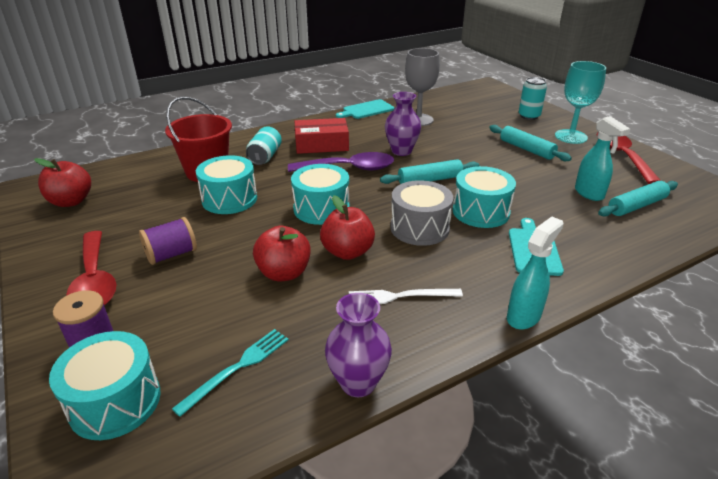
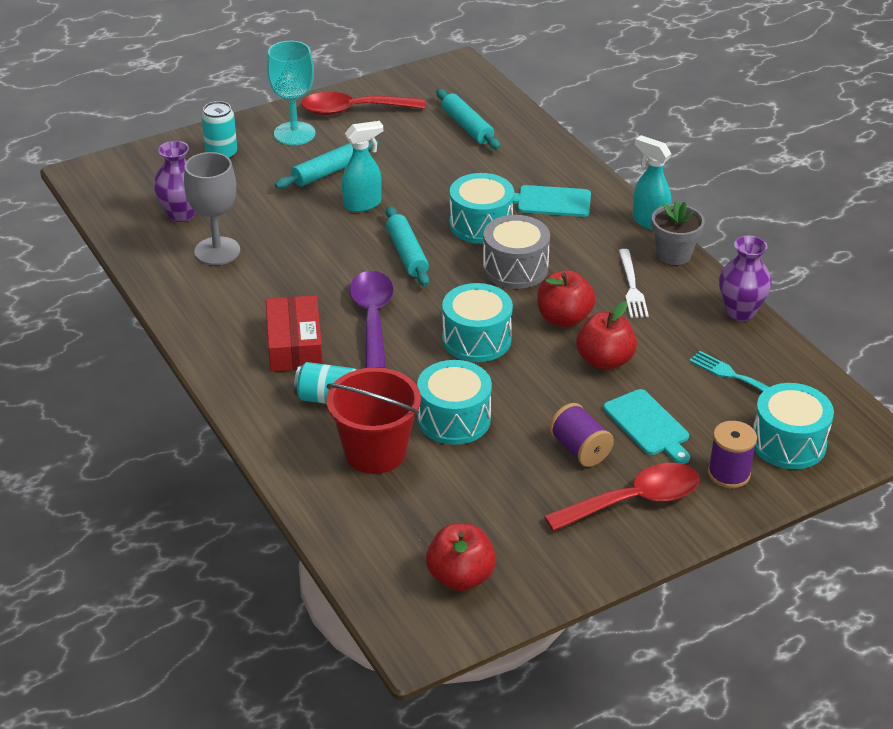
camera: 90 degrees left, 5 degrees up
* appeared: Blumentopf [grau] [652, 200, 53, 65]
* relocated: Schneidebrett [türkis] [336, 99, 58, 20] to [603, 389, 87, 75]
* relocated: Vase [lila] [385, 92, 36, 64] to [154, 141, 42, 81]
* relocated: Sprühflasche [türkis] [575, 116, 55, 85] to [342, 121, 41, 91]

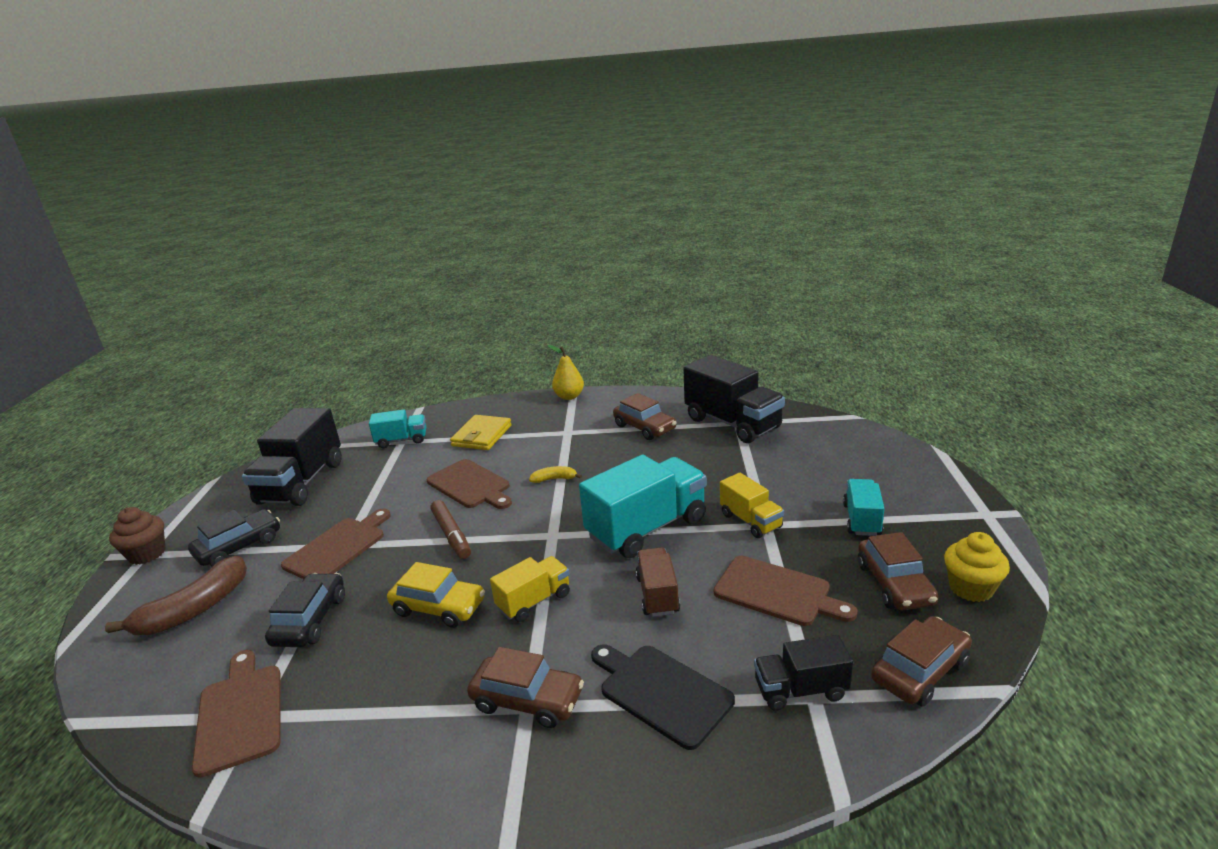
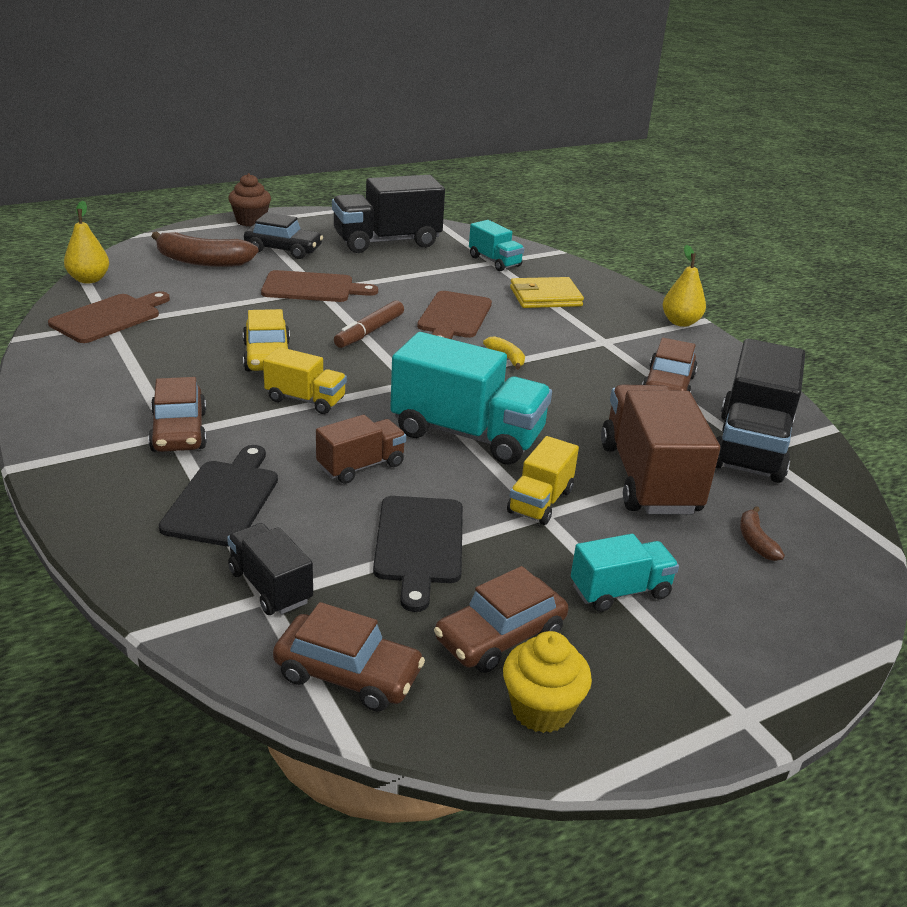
camera: 55 degrees right, 5 degrees up
* missing: Auto [schwarz] [265, 573, 80, 74]
* appeared: Birne [gelb] [64, 201, 45, 82]
* appeared: Lastwagen [braun] [601, 385, 119, 129]
* appeared: Banane [braun] [740, 506, 45, 55]
* colour: Schneidebrett [braun] [714, 556, 144, 70] to Schneidebrett [schwarz] [373, 496, 90, 116]

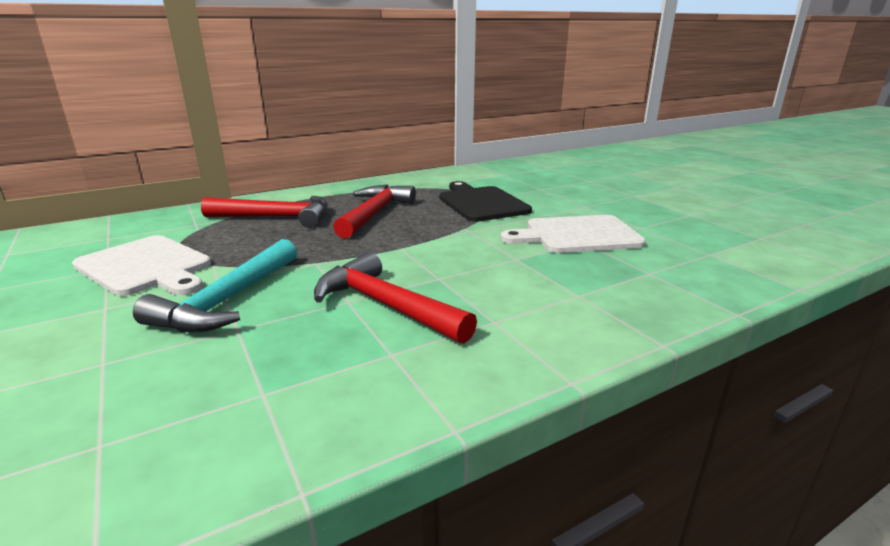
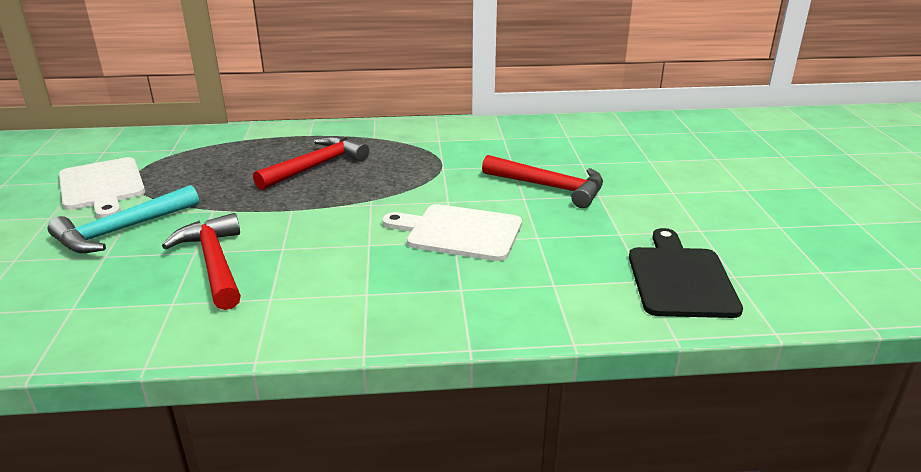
camera: 25 degrees right, 5 degrees up
* relocated: Hammer [rot] [201, 196, 126, 32] to [482, 155, 121, 53]
* relocated: Schneidebrett [schwarz] [439, 181, 93, 41] to [629, 228, 114, 90]

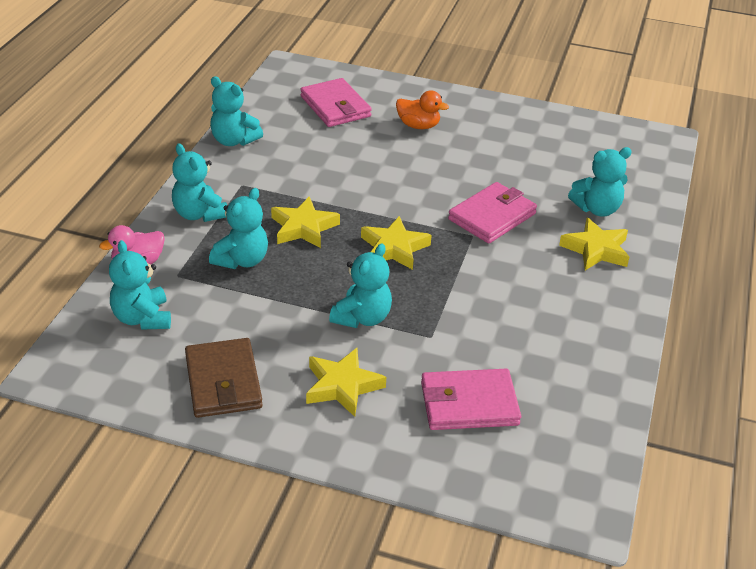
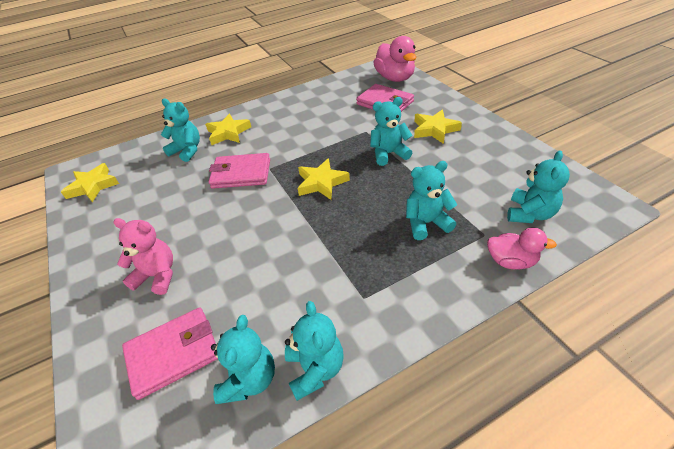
camera: 130 degrees left, 5 degrees up
* missing: Geldbörse [braun] [185, 338, 78, 80]
* appeared: Ente [rosa] [373, 36, 43, 46]
* relocated: Teddybär [türkis] [172, 143, 55, 79] to [211, 315, 64, 89]
* relocated: Stern [gelb] [271, 196, 69, 52] to [61, 163, 58, 40]
* exchanged: Ente [orange] [396, 90, 53, 39] to Teddybär [rosa] [113, 218, 60, 77]
* spun: Geldbörse [rosa] [300, 78, 72, 49] = [122, 307, 96, 93] 45 degrees clockwise

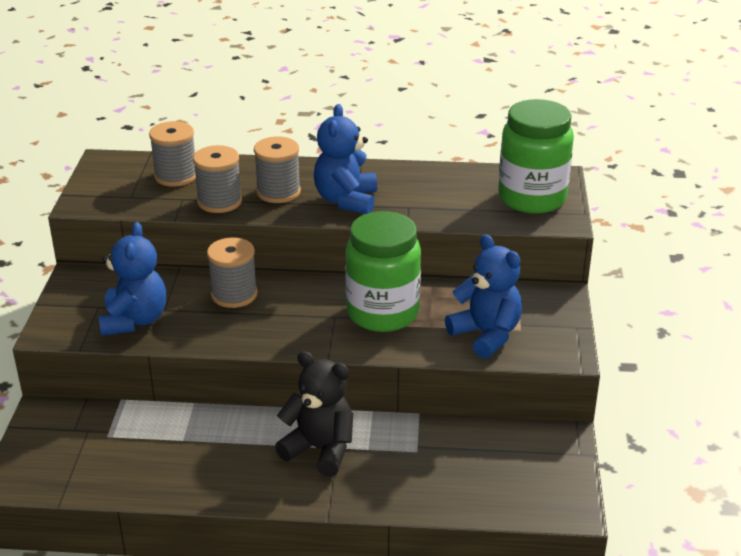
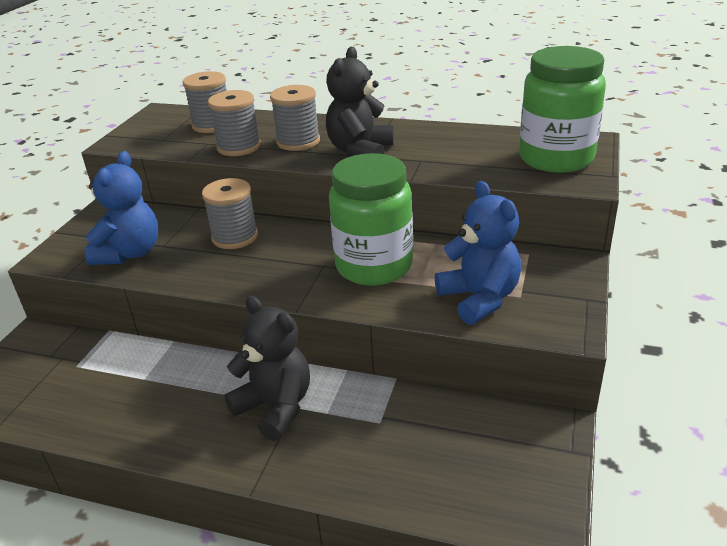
camera: 15 degrees right, 0 degrees up
* colour: Teddybär [blau] [314, 104, 63, 110] to Teddybär [schwarz] [326, 47, 68, 110]

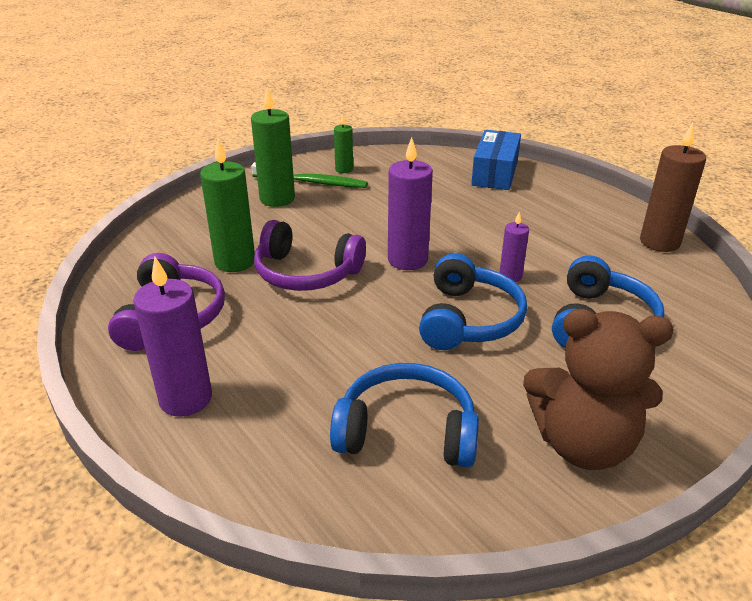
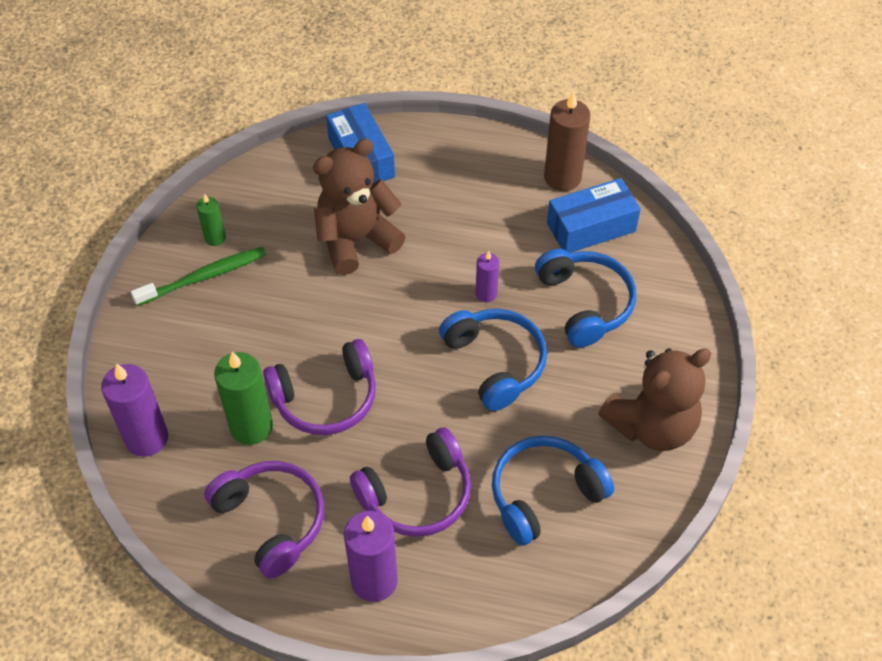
camera: 40 degrees left, 20 degrees up
* missing: Kerze [grün] [251, 88, 44, 119]
* appeared: Teddybär [braun] [313, 139, 93, 136]
* appeared: Kopfhörer [lila] [350, 427, 121, 110]
* appeared: Schachtel [blau] [547, 178, 94, 75]
* relocated: Kerze [lila] [388, 137, 45, 133] to [101, 363, 67, 94]

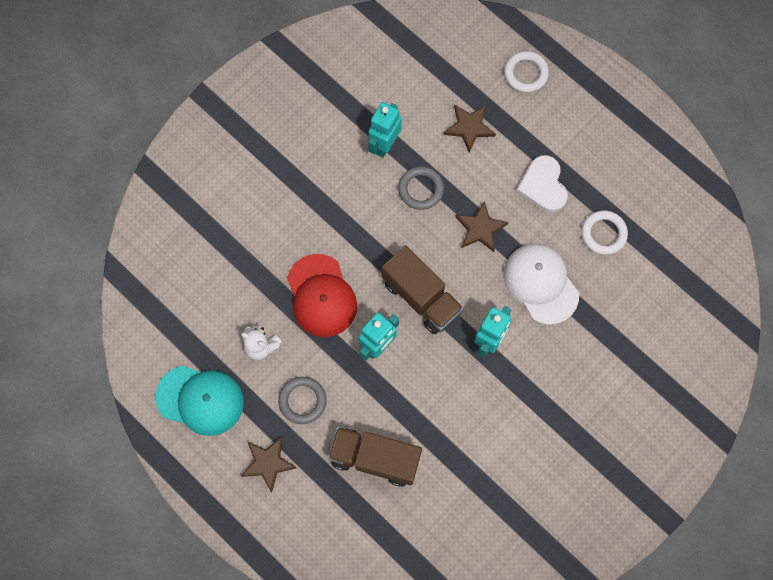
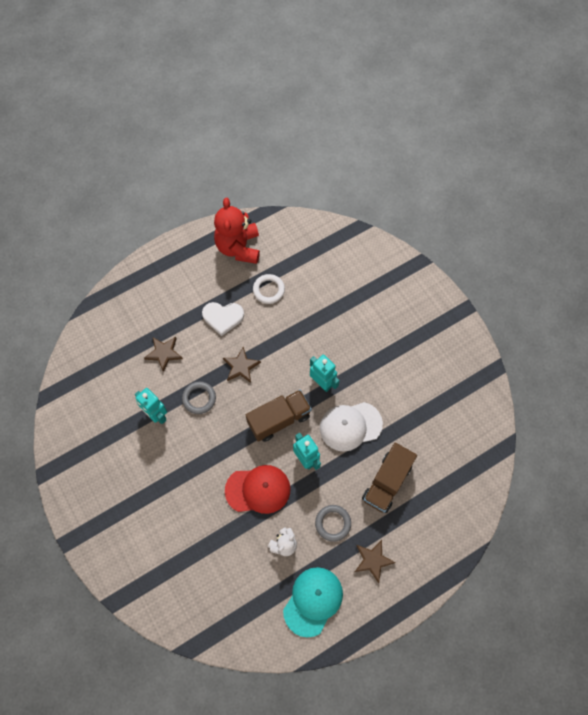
camera: 75 degrees left, 5 degrees down
* missing: Ring [weiß] [504, 51, 45, 42]
* appeared: Teddybär [rot] [214, 198, 46, 66]
* relocated: Kappe [weiß] [503, 244, 76, 81] to [320, 402, 63, 50]

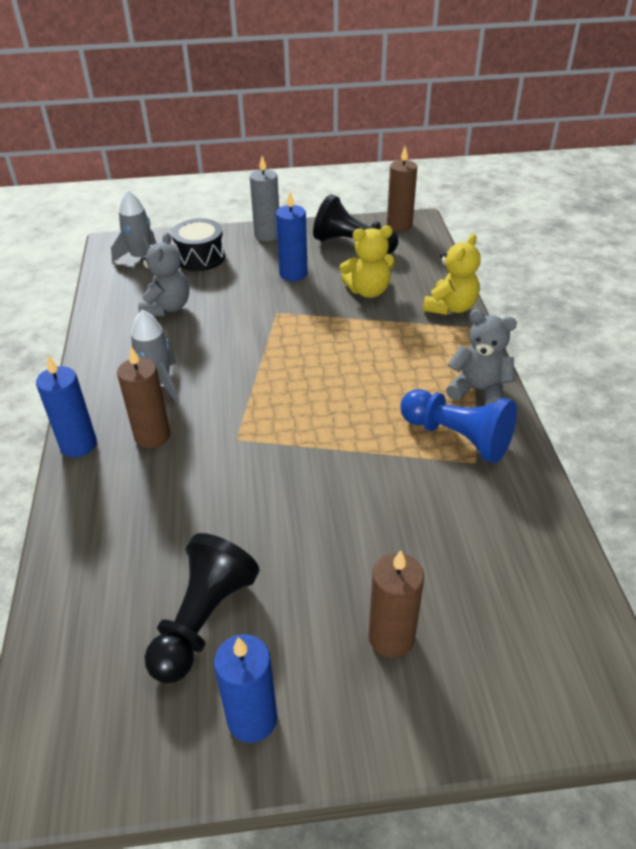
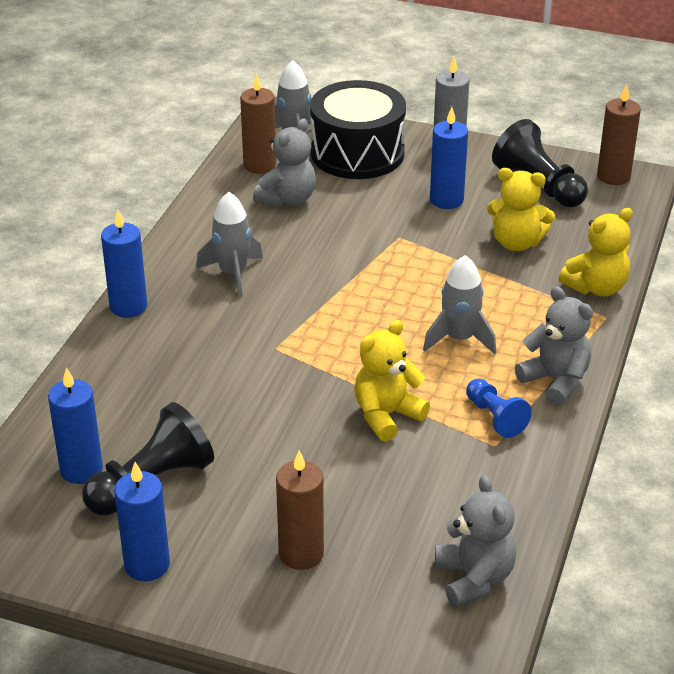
camera: 25 degrees right, 5 degrees down
* appeared: Kerze [blau] [48, 367, 55, 117]
* appeared: Teddybär [gelb] [354, 320, 76, 122]
* appeared: Rakete [grau] [423, 255, 73, 99]
* appeared: Teddybär [grau] [435, 475, 81, 133]
* relocated: Kerze [braun] [117, 347, 53, 101] to [240, 73, 37, 101]
* size: Trommel [schwarz] [171, 218, 54, 53] = [310, 80, 96, 99] x1.59
* size: Bauer [blau] [400, 389, 117, 74] = [466, 379, 66, 59] x0.60

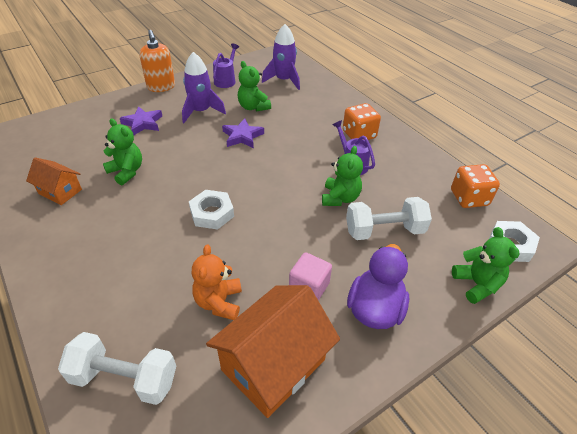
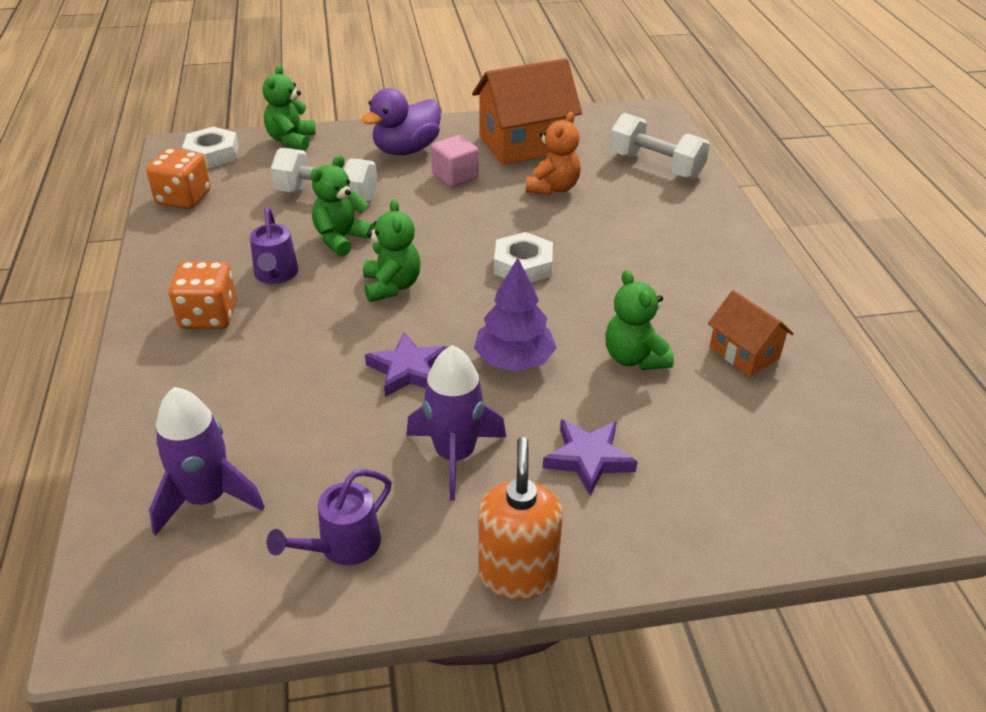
camera: 155 degrees left, 5 degrees down
* appeared: Baum [lila] [474, 258, 83, 113]
* relocated: Teddybär [grün] [238, 61, 33, 51] to [363, 199, 58, 103]

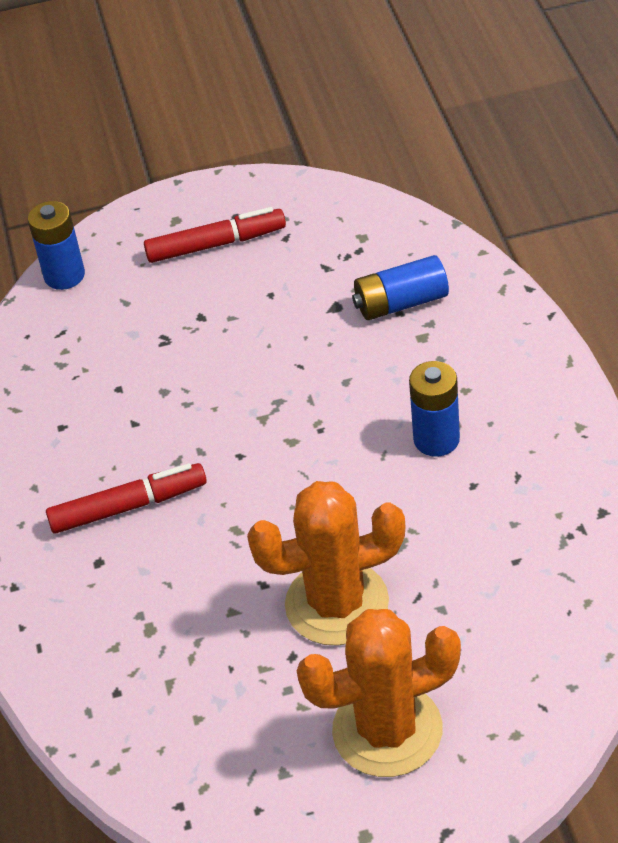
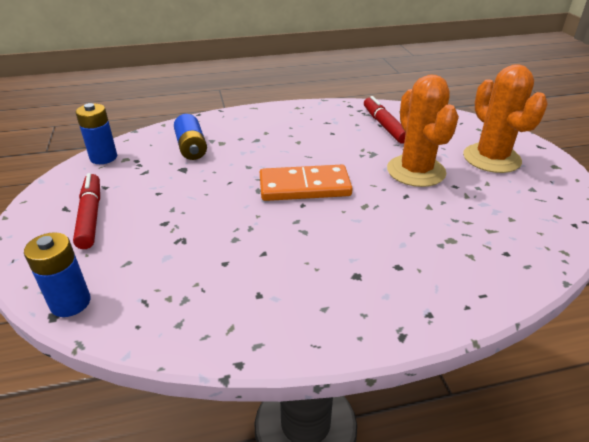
camera: 95 degrees left, 10 degrees down
* appeared: Dominostein [orange] [260, 165, 93, 36]
* relocated: Filzstift [rot] [46, 463, 161, 71] to [364, 96, 42, 48]
* relocated: Batterie [blau] [409, 361, 51, 96] to [76, 103, 41, 61]

